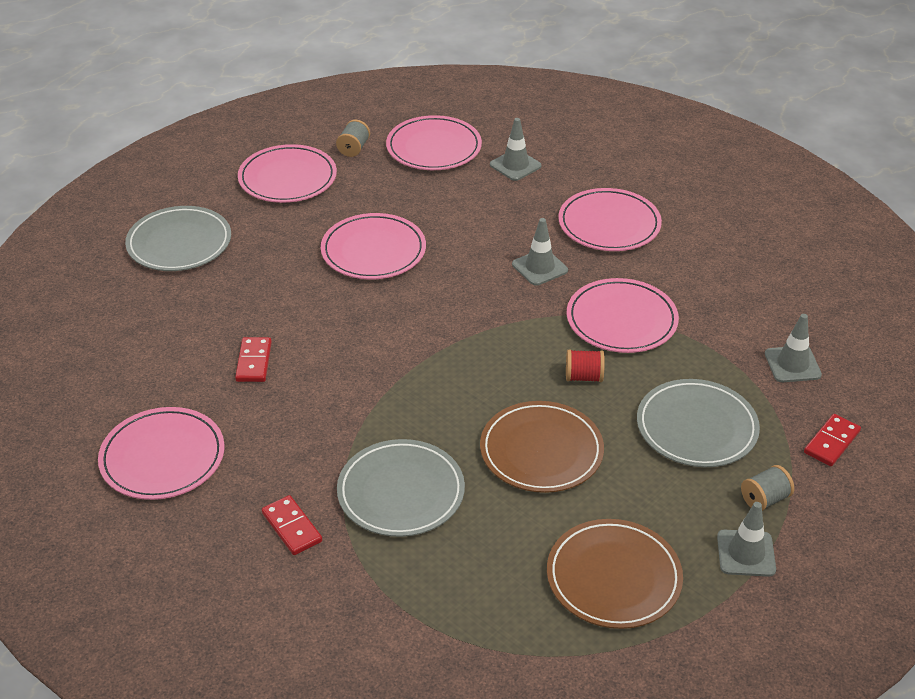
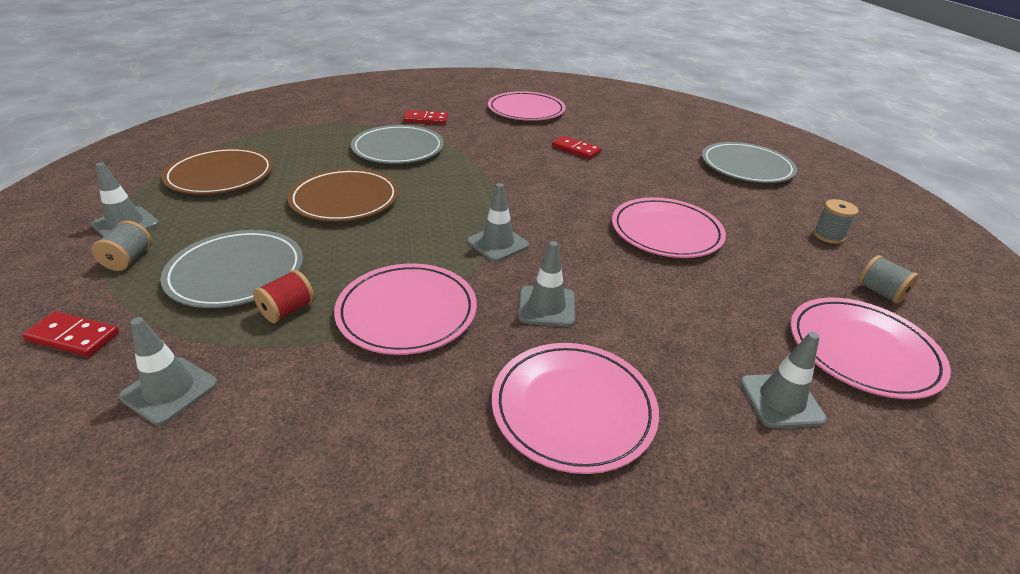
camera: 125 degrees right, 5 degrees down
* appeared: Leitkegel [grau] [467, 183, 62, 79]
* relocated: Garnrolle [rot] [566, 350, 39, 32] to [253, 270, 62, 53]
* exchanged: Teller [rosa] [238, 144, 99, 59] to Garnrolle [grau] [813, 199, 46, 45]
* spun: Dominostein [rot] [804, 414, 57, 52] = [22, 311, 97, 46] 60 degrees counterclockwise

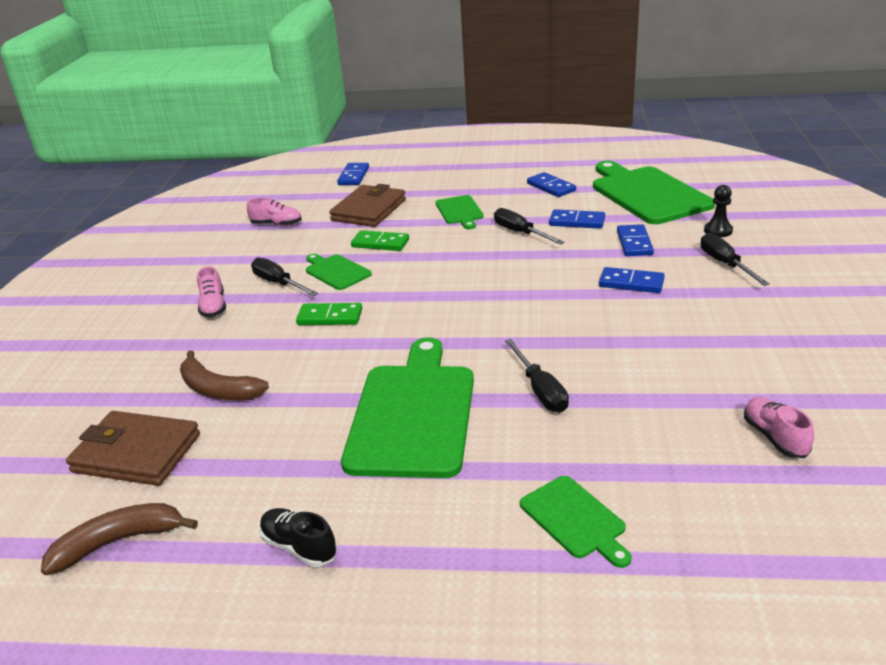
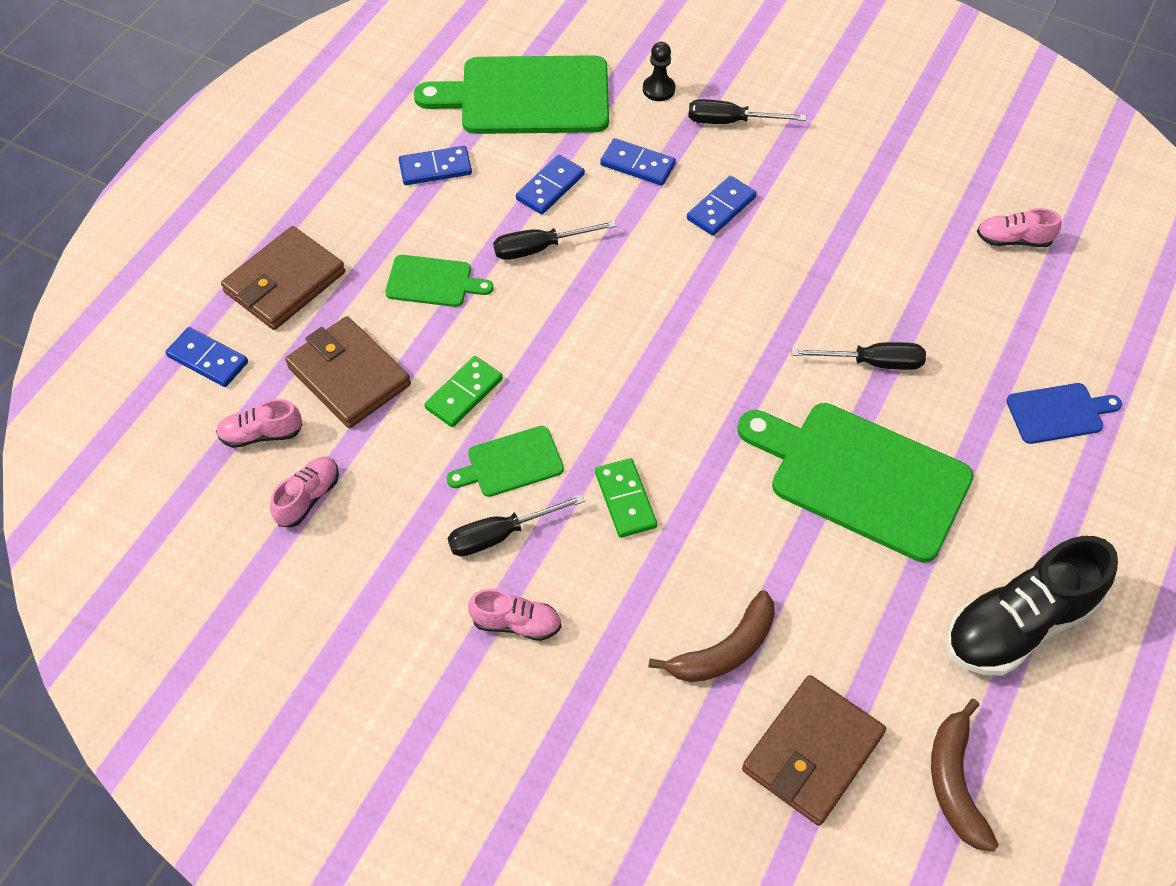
camera: 70 degrees left, 25 degrees up
* appeared: Schuh [rosa] [216, 399, 87, 49]
* appeared: Geldbörse [braun] [221, 226, 124, 104]
* colour: Schneidebrett [grün] [520, 476, 112, 92] to Schneidebrett [blau] [1006, 383, 116, 61]
* spun: Dominostein [grün] [296, 303, 66, 22] = [595, 458, 62, 80] 45 degrees counterclockwise
* size: Schuh [schwarz] [260, 508, 77, 59] = [946, 536, 172, 140] x1.99

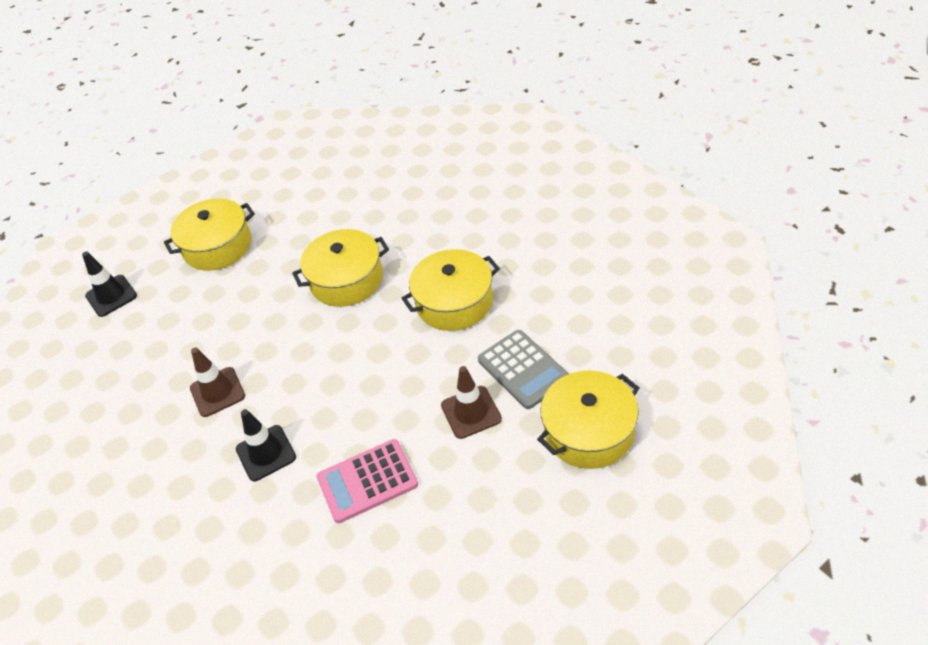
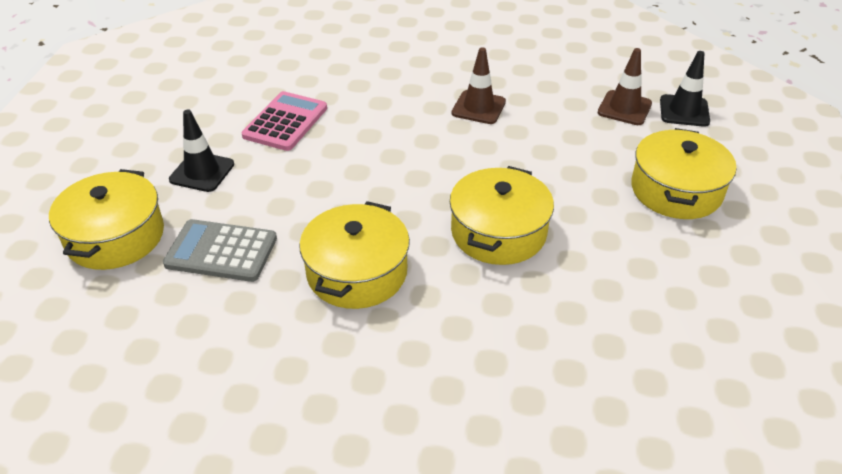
camera: 130 degrees right, 5 degrees down
* relocated: Leitkegel [schwarz] [236, 409, 60, 72] to [169, 110, 65, 82]
* relocated: Leitkegel [braun] [441, 366, 61, 73] to [598, 48, 54, 77]

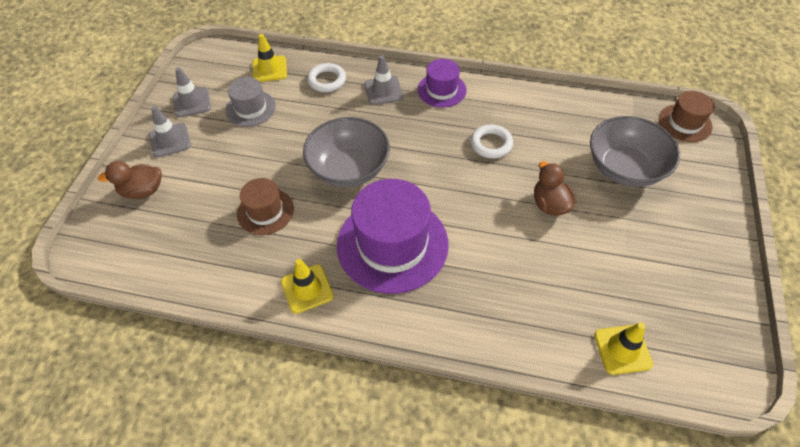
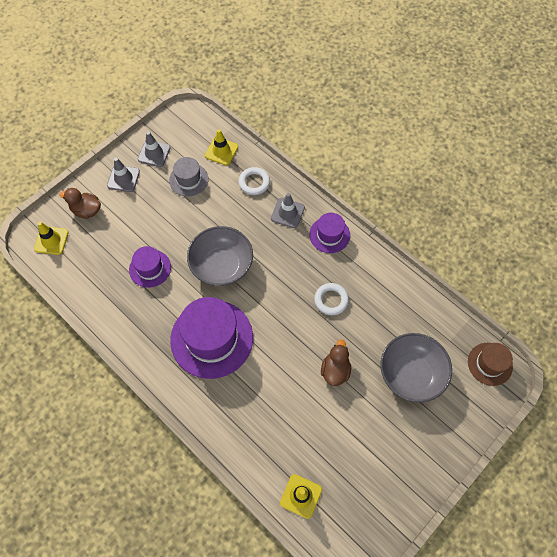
camera: 30 degrees right, 10 degrees up
* relocated: Leitkegel [gelb] [281, 259, 53, 55] to [34, 222, 35, 33]
* colour: Hut [braun] [237, 178, 57, 57] to Hut [lila] [129, 246, 42, 42]

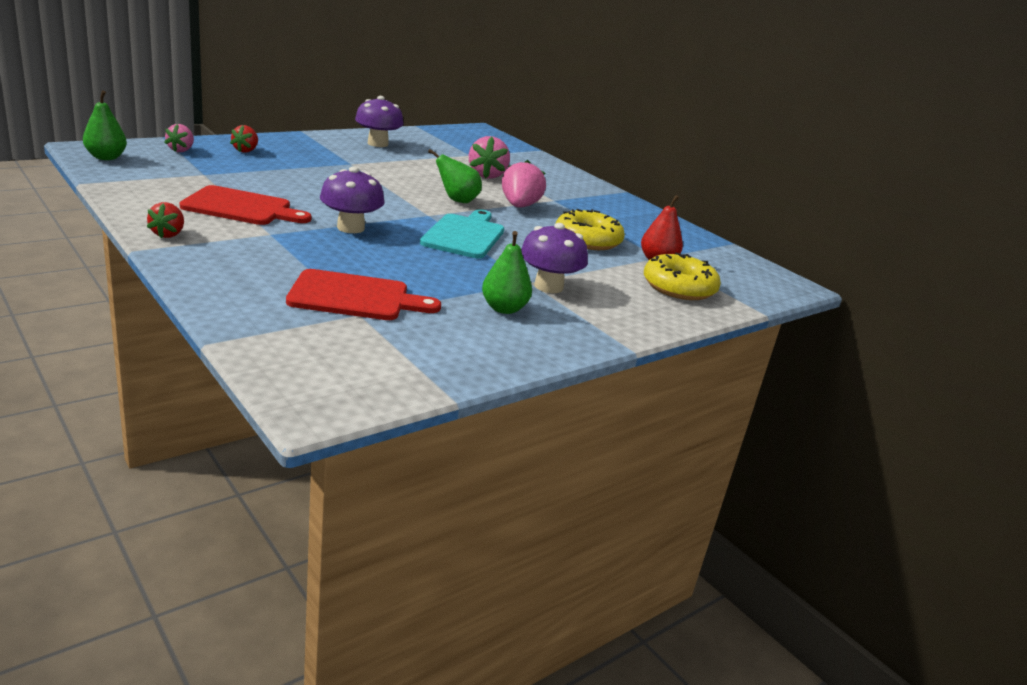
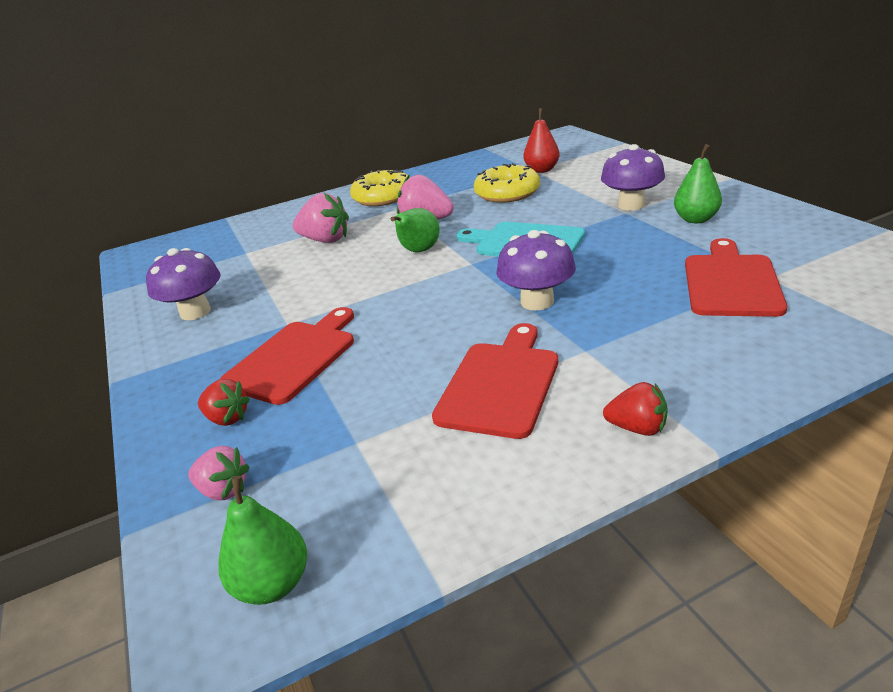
camera: 70 degrees left, 5 degrees up
* appeared: Schneidebrett [rot] [220, 307, 134, 98]
* relocated: Donut [gelb] [644, 252, 77, 48] to [350, 170, 60, 36]

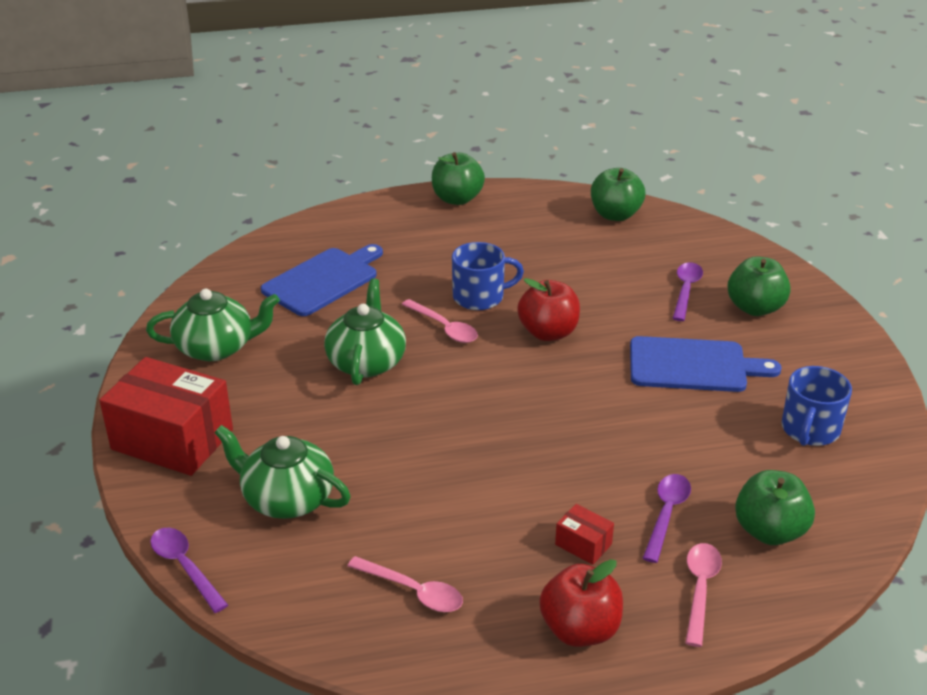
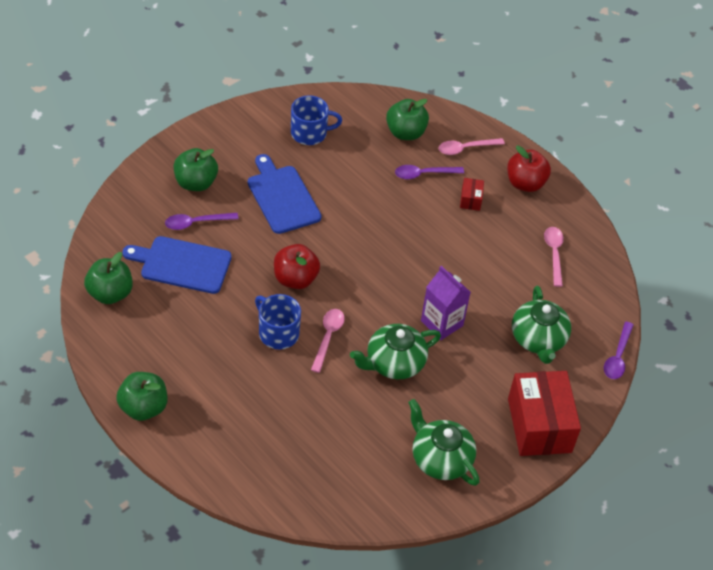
camera: 125 degrees left, 15 degrees up
* appeared: Getränkekarton [lila] [421, 266, 50, 74]
* relocated: Schneidebrett [blau] [261, 244, 122, 72] to [122, 236, 110, 58]

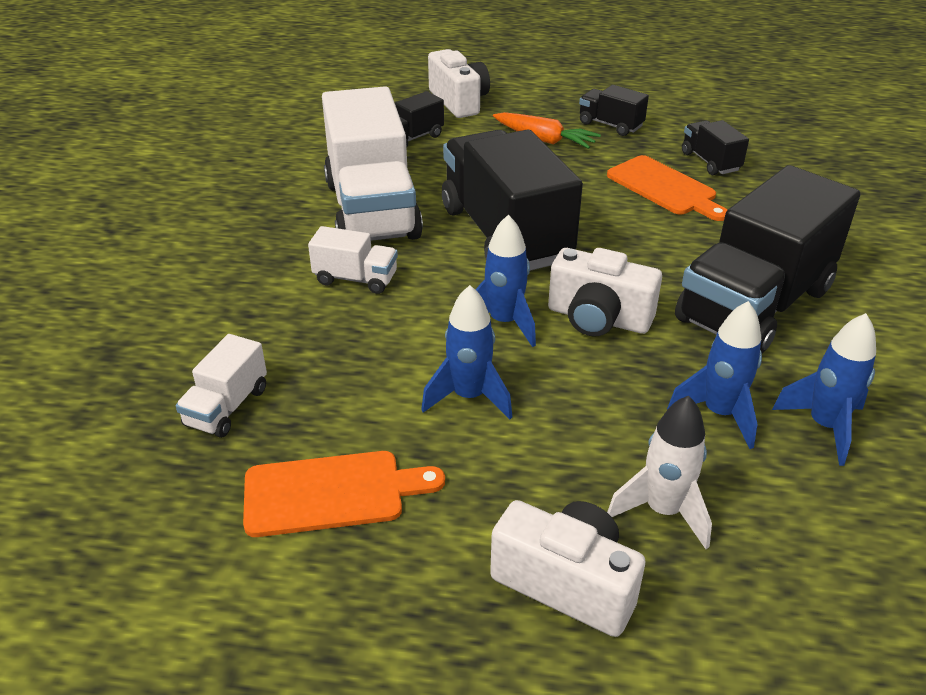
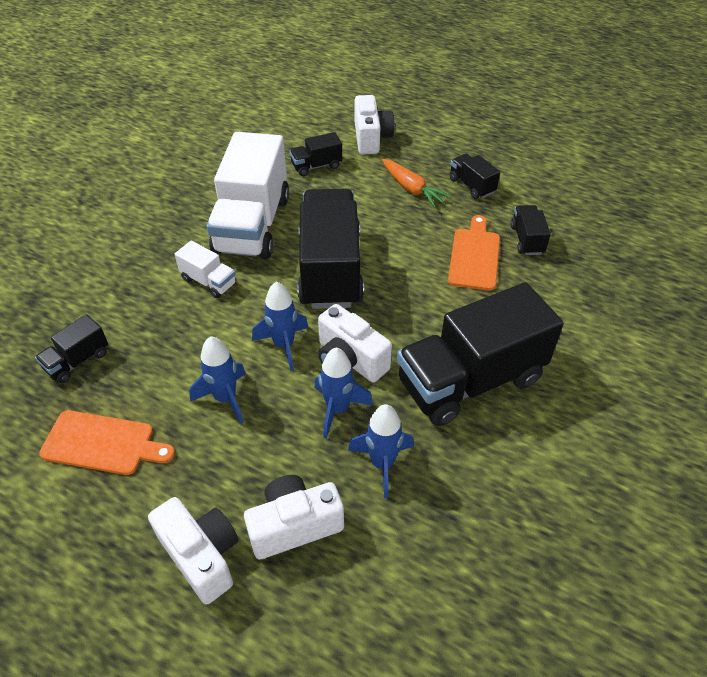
camera: 20 degrees right, 10 degrees up
* relocated: Rakete [blau] [772, 313, 104, 153] to [315, 348, 58, 91]
* exchanged: Rakete [weiß] [607, 396, 105, 153] to Kamera [weiß] [244, 475, 100, 85]
* colour: Lastwagen [weiß] [176, 334, 91, 104] to Lastwagen [schwarz] [35, 314, 73, 69]
* spun: Schneidebrett [orange] [607, 155, 120, 66] = [448, 215, 52, 76] 150 degrees counterclockwise

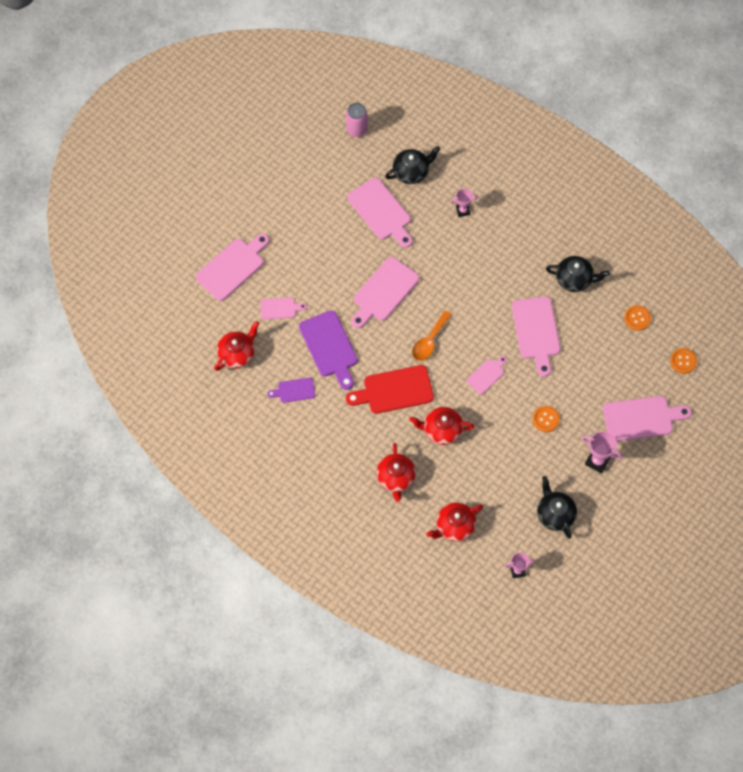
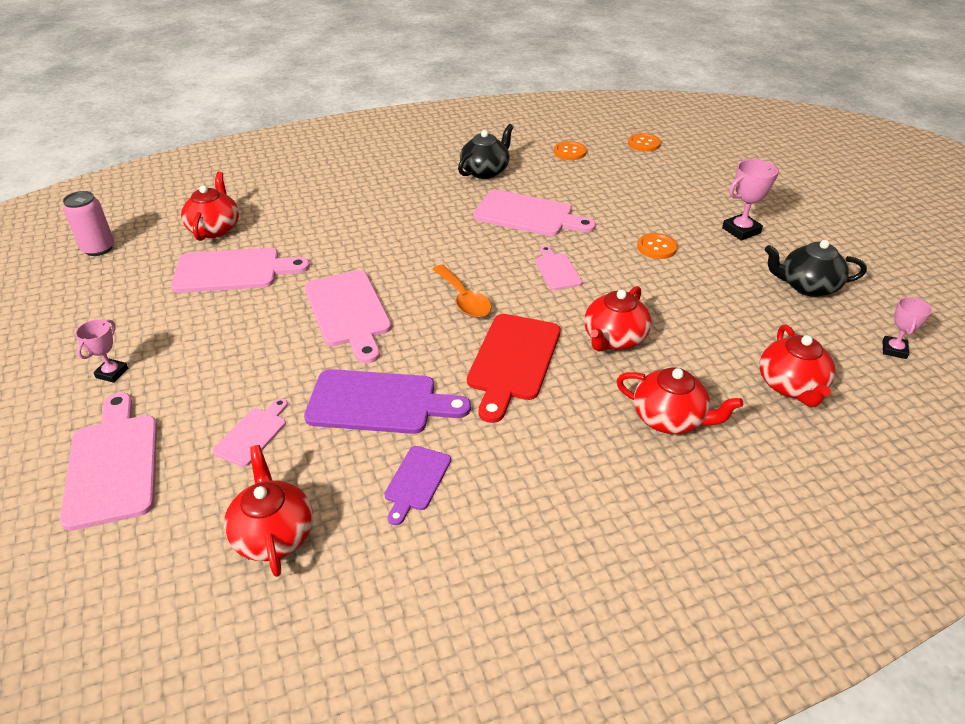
camera: 60 degrees left, 25 degrees down
* missing: Schneidebrett [rosa] [603, 396, 89, 45]
* relocated: Pokal [rosa] [451, 189, 27, 28] to [75, 319, 53, 64]
* colour: Teekanne [schwarz] [385, 146, 55, 38] to Teekanne [rot] [181, 172, 58, 69]

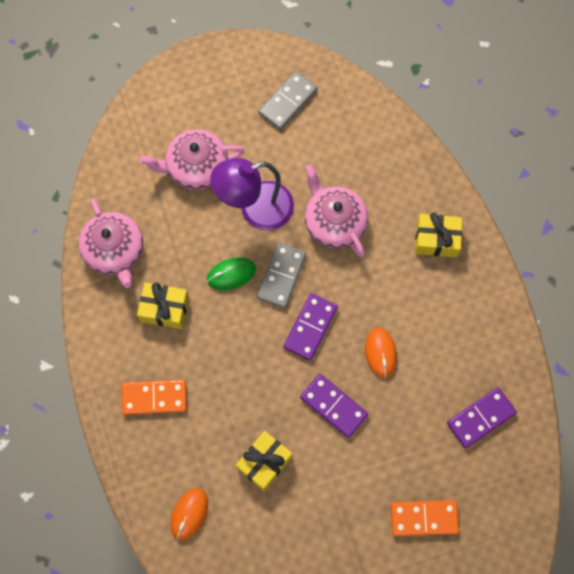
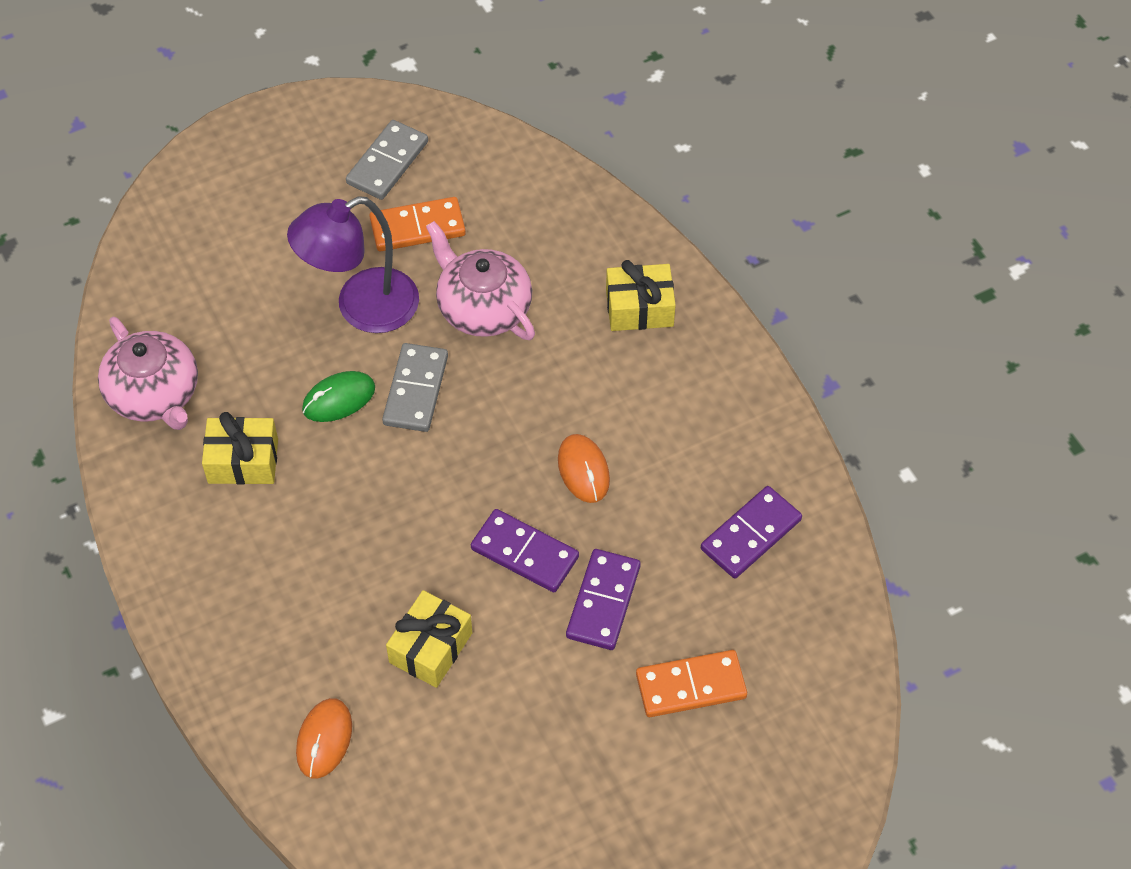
camera: 10 degrees left, 15 degrees down
* missing: Teekanne [rosa] [139, 129, 106, 61]
* relocated: Dominostein [orange] [122, 380, 65, 35] to [369, 197, 97, 54]
* relocated: Dominostein [lila] [283, 293, 55, 68] to [566, 549, 75, 101]

